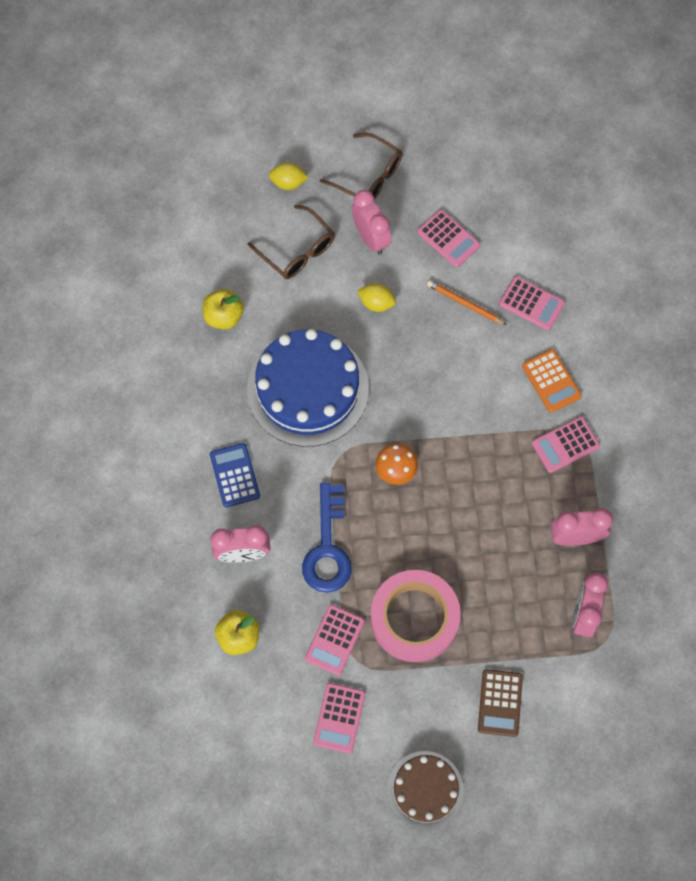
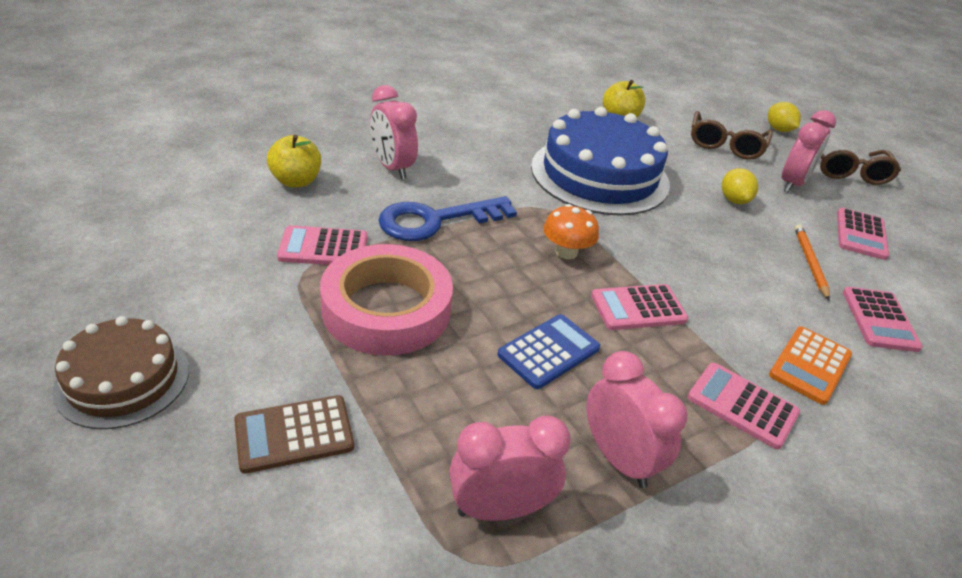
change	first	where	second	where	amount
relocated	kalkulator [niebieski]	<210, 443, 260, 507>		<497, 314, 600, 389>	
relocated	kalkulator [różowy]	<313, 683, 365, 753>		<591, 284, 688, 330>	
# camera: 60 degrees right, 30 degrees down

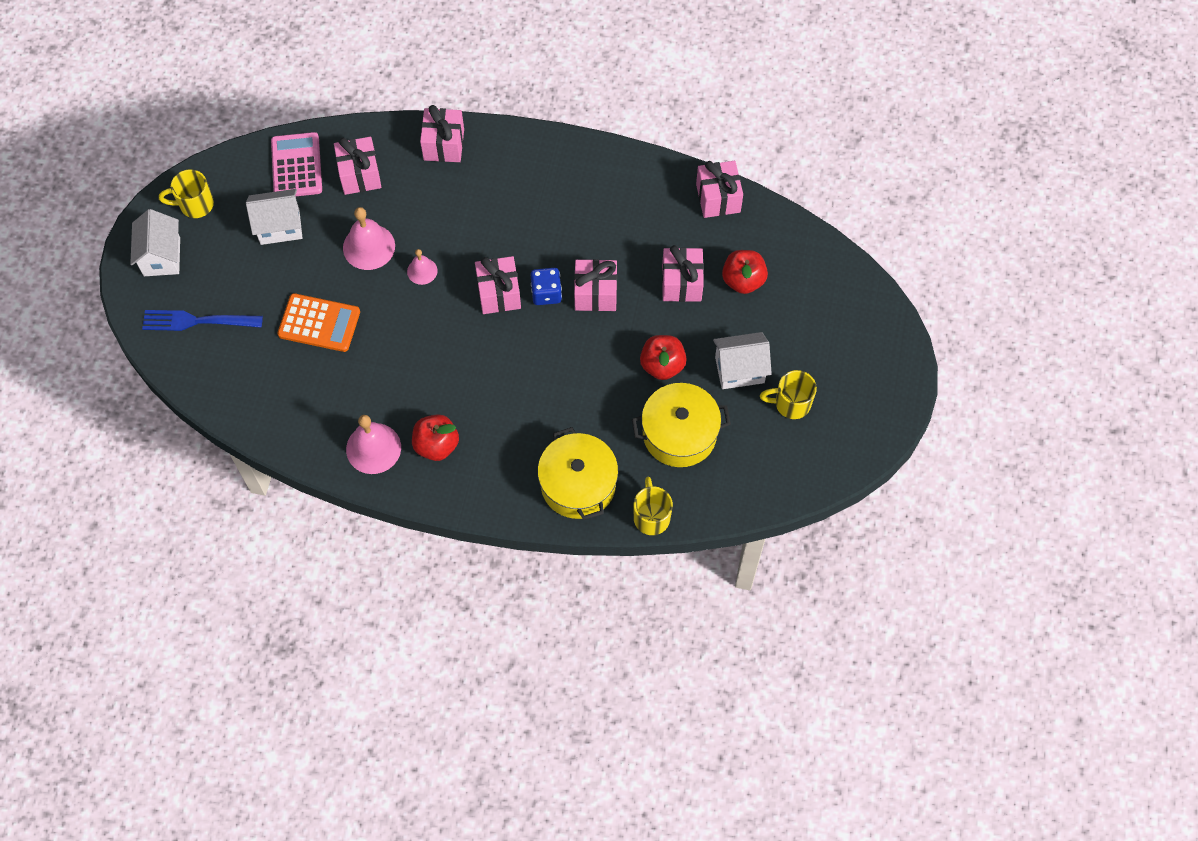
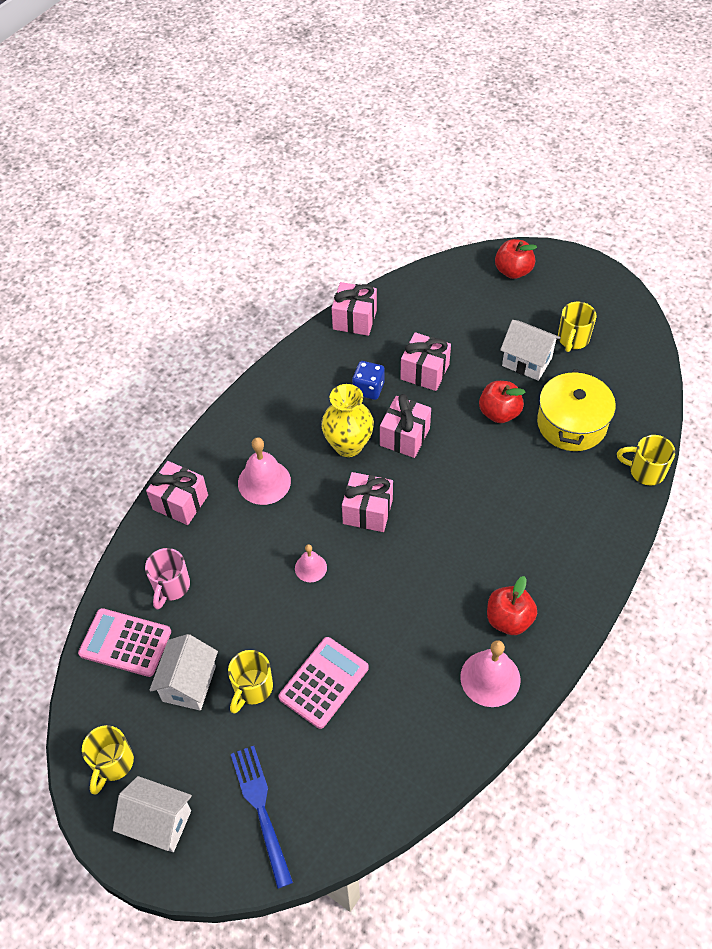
change	first	where	second	where	amount
exchanged	prezent [różowy]	<334, 137, 381, 195>	kubek [różowy]	<145, 548, 190, 609>	
relocated	dzwonek [różowy]	<343, 207, 395, 270>		<238, 437, 291, 505>	
relocated	jabłko [czerwony]	<722, 250, 768, 294>		<495, 239, 537, 279>	
relocated	kostka do gry [niebieski]	<530, 268, 562, 305>		<352, 361, 385, 400>	
colour	kalkulator [pomarańczowy]	<277, 293, 360, 352>	kalkulator [różowy]	<279, 637, 369, 729>	
spun	widelec [niebieski]	<142, 310, 263, 331>		<231, 746, 293, 889>	135 degrees clockwise
spun	domek [biały]	<713, 332, 772, 389>		<500, 320, 561, 381>	75 degrees counterclockwise
missing	garnek [żółty]	<537, 427, 618, 520>			
appeared			wazon [żółty]	<321, 384, 374, 457>	
appeared			kubek [żółty]	<228, 650, 273, 714>	
# camera: 65 degrees left, 10 degrees down

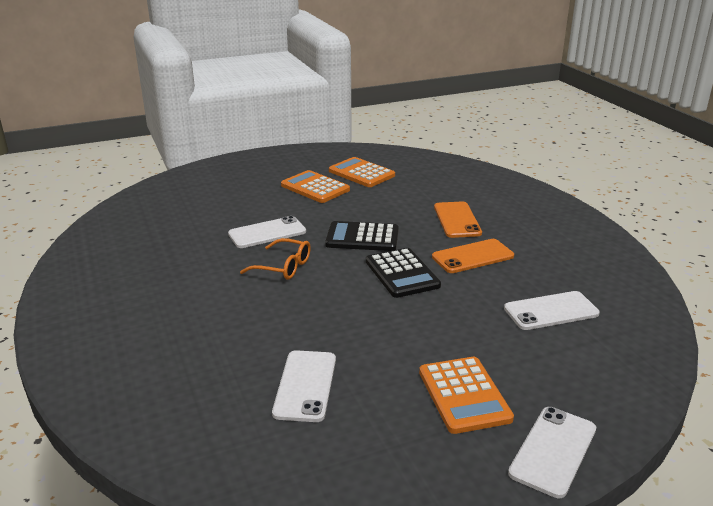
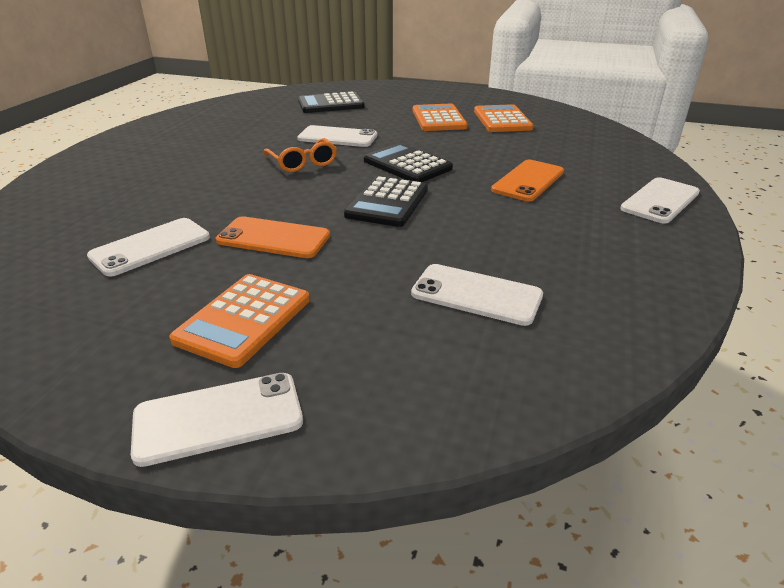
change	first	where	second	where	amount
relocated	telefon [pomarańczowy]	<432, 239, 514, 273>		<216, 216, 330, 258>	
appeared			kalkulator [czarny]	<298, 91, 365, 113>	
appeared			telefon [biały]	<620, 177, 700, 224>	
# camera: 40 degrees right, 5 degrees up

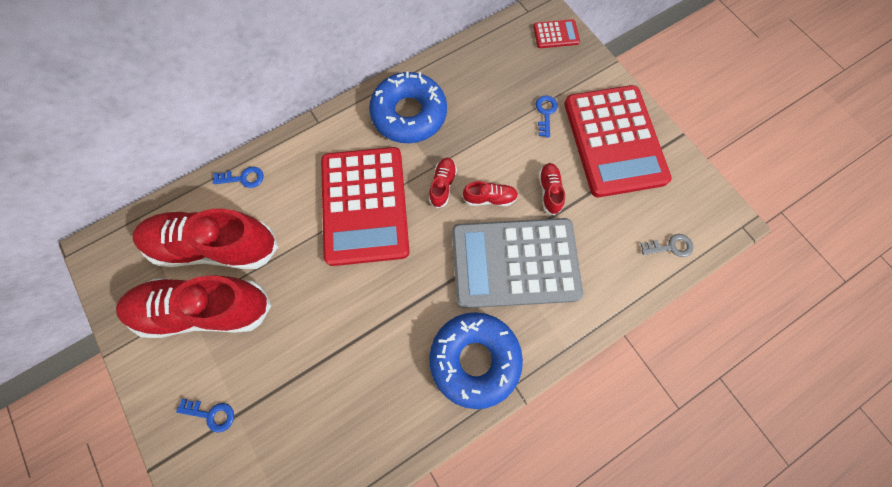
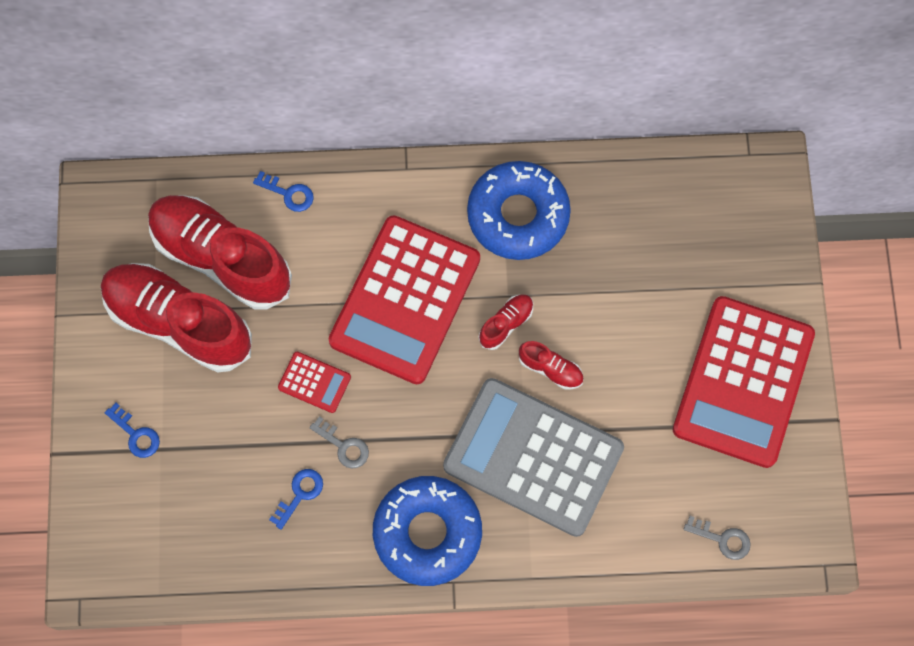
change	first	where	second	where	amount
relocated	kalkulator [czerwony]	<533, 19, 580, 48>		<278, 352, 351, 413>	
relocated	klucz [niebieski]	<536, 95, 558, 138>		<269, 469, 323, 530>	
missing	but [czerwony]	<539, 163, 565, 215>			
appeared			klucz [szary]	<309, 416, 369, 469>	
# camera: 30 degrees right, 0 degrees up

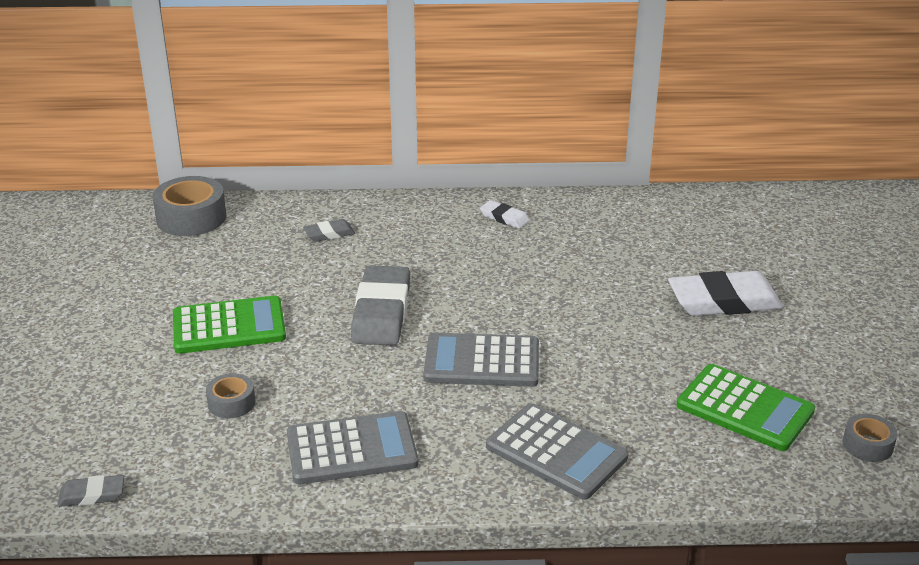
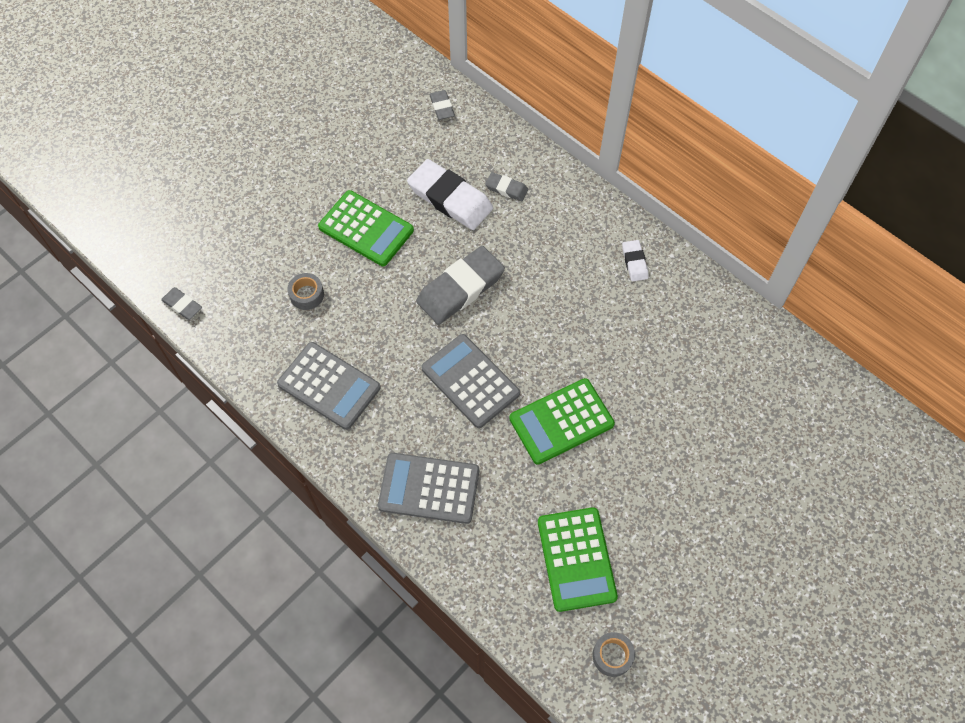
change	first	where	second	where	amount
exchanged	taśma klejąca [szary]	<152, 176, 226, 236>	gumka do mazania [szary]	<429, 90, 455, 120>	
relocated	gumka do mazania [biały]	<668, 271, 783, 316>		<407, 159, 493, 230>	
spun	kalkulator [szary]	<486, 403, 629, 500>		<378, 453, 479, 524>	105 degrees clockwise
appeared			kalkulator [zielony]	<509, 378, 615, 465>	
# camera: 45 degrees right, 30 degrees up

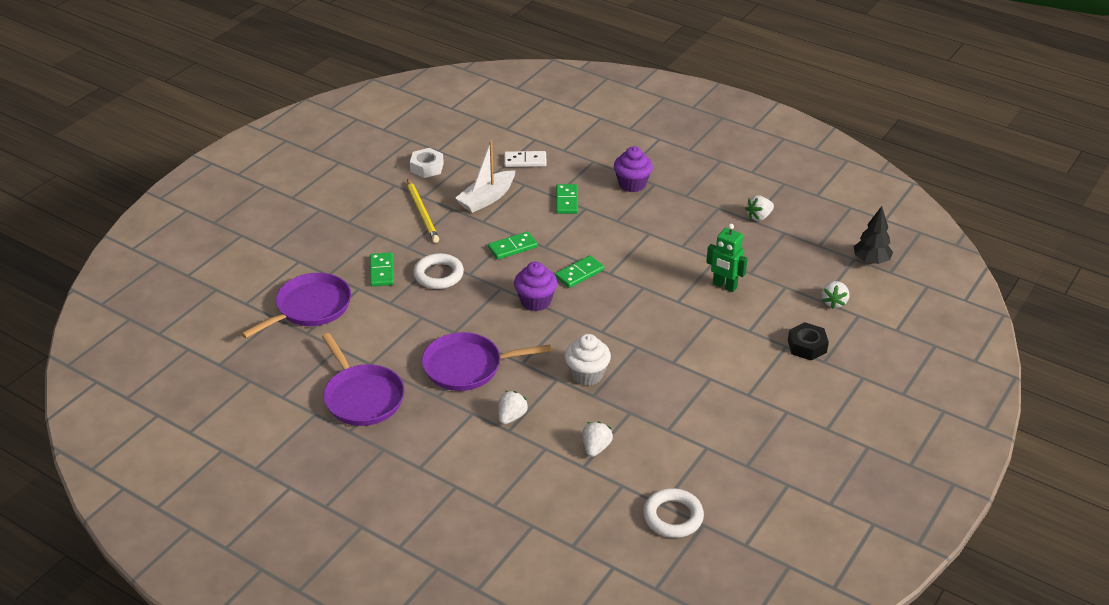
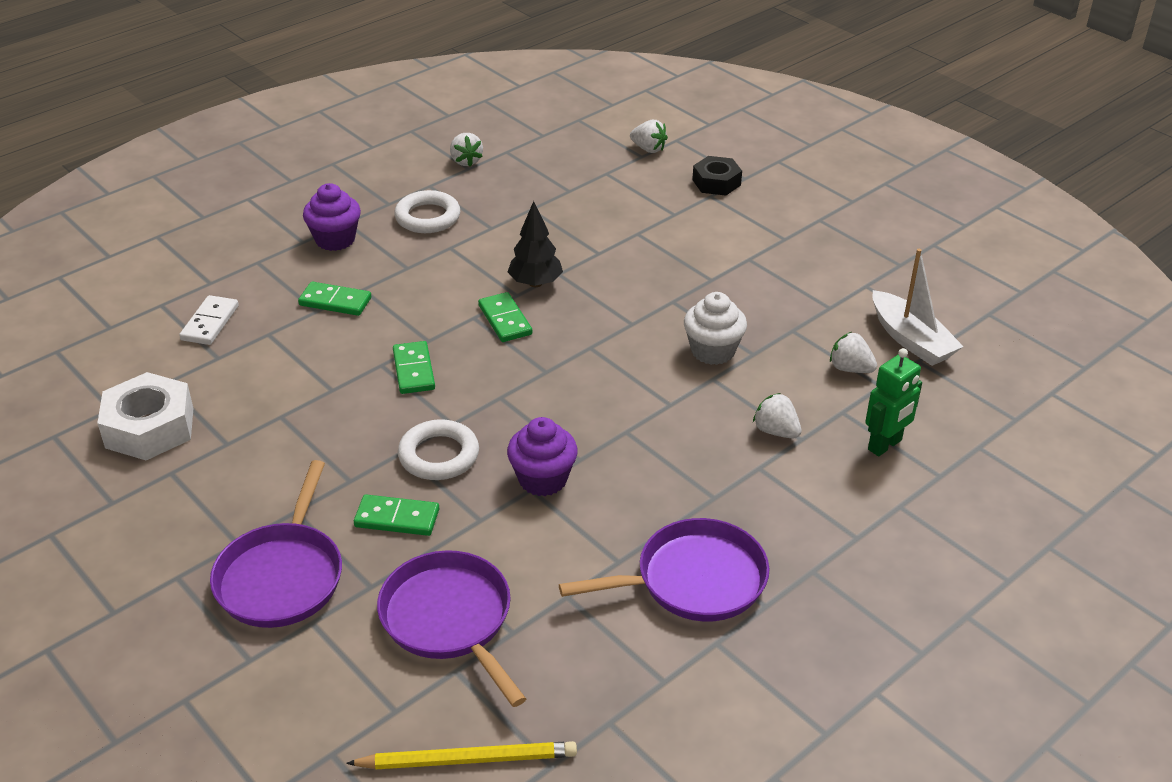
change	first	where	second	where	amount
relocated	łódka [biały]	<455, 141, 515, 213>		<872, 249, 964, 366>	
size	nakrętka [biały]	<410, 148, 444, 178>		<97, 372, 194, 460>	x1.56
relocated	ołówek [żółty]	<407, 179, 439, 243>		<346, 741, 577, 769>	
relocated	drzewko [czarny]	<854, 206, 893, 264>		<507, 201, 563, 287>	
relocated	robot [zielony]	<706, 224, 748, 292>		<865, 348, 922, 456>	
relocated	muffinka [fioletowy]	<514, 262, 558, 311>		<507, 417, 578, 496>	
relocated	patelnia [fioletowy]	<422, 332, 551, 391>		<210, 460, 342, 628>	
relocated	pierścień [biały]	<643, 488, 704, 538>		<394, 190, 460, 233>	
# camera: 75 degrees left, 0 degrees up

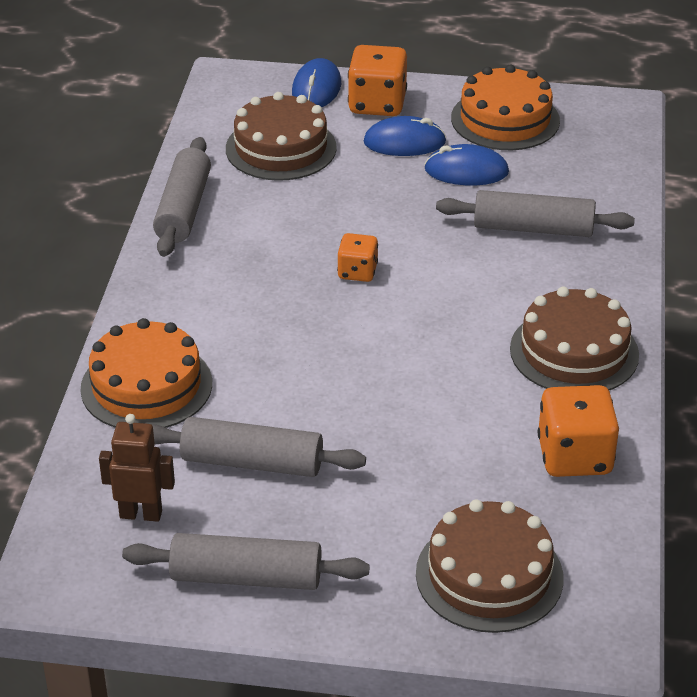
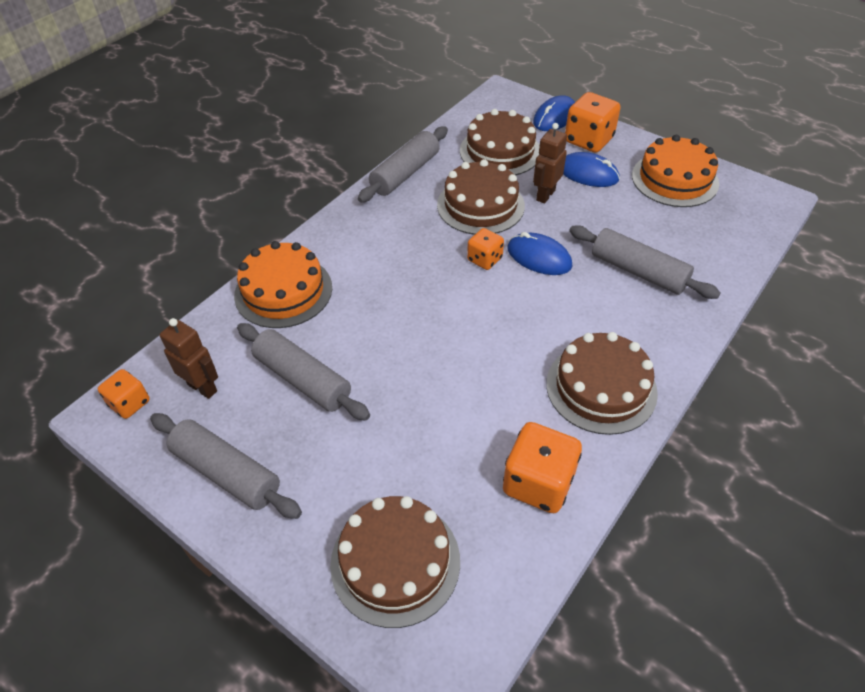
change	first	where	second	where	amount
relocated	myszka [niebieski]	<425, 144, 509, 185>		<507, 232, 572, 275>	
appeared			robot [brązowy]	<533, 123, 567, 203>	
appeared			tort [brązowy]	<437, 159, 525, 235>	
appeared			kostka do gry [pomarańczowy]	<98, 369, 150, 419>	
# camera: 30 degrees right, 10 degrees up

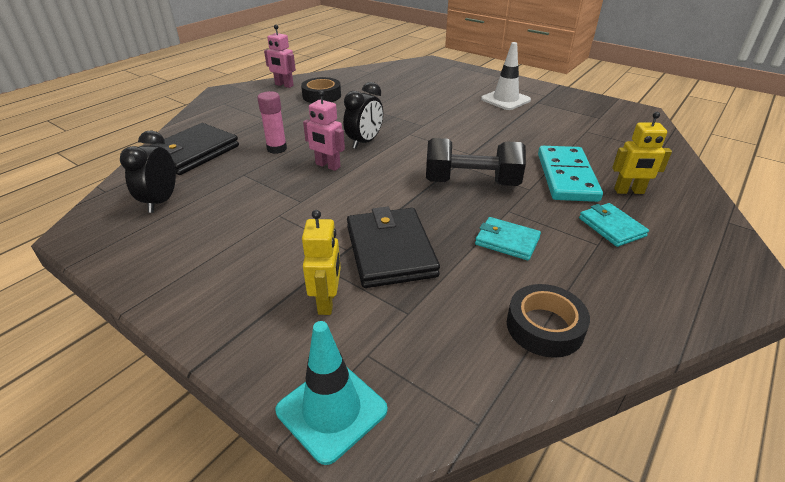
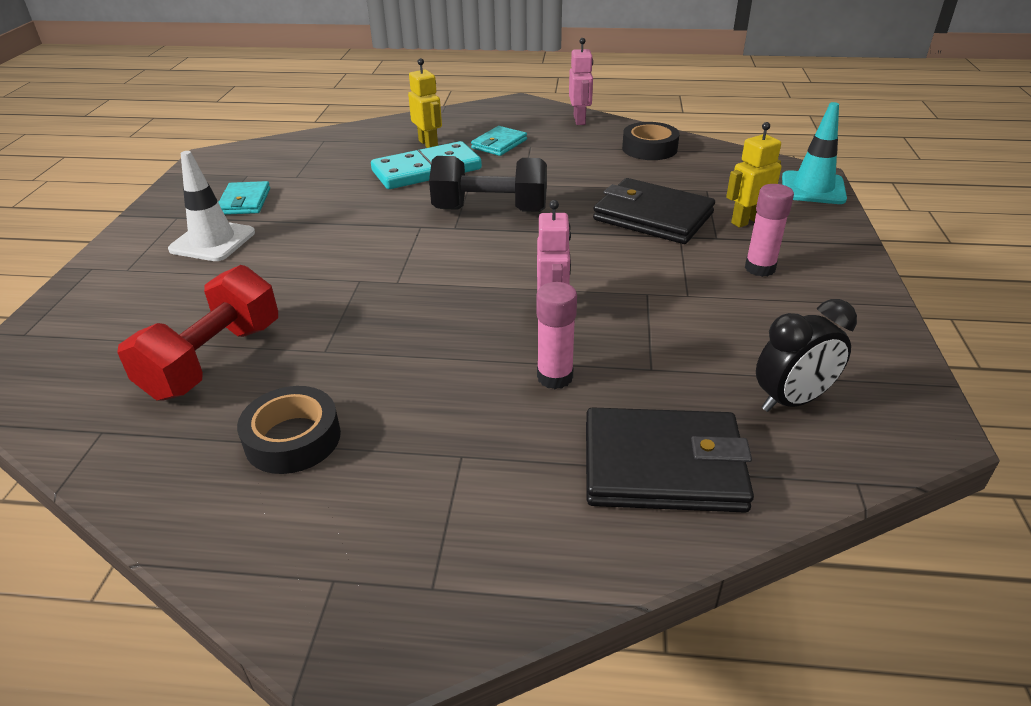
change	first	where	second	where	amount
relocated	robot [różowy]	<264, 25, 296, 88>		<569, 38, 593, 125>	
missing	budzik [czarny]	<343, 82, 383, 149>			
spun	hantel [czarny]	<426, 138, 526, 186>		<429, 156, 547, 212>	60 degrees counterclockwise
spun	portfel [czarny]	<347, 207, 440, 288>		<593, 178, 715, 244>	75 degrees clockwise
relocated	portfel [turkusowy]	<475, 217, 541, 261>		<218, 181, 270, 215>	
appeared			klej w sztyfcie [różowy]	<745, 184, 794, 277>	
appeared			hantel [czerwony]	<117, 265, 278, 400>	
# camera: 120 degrees left, 0 degrees up

